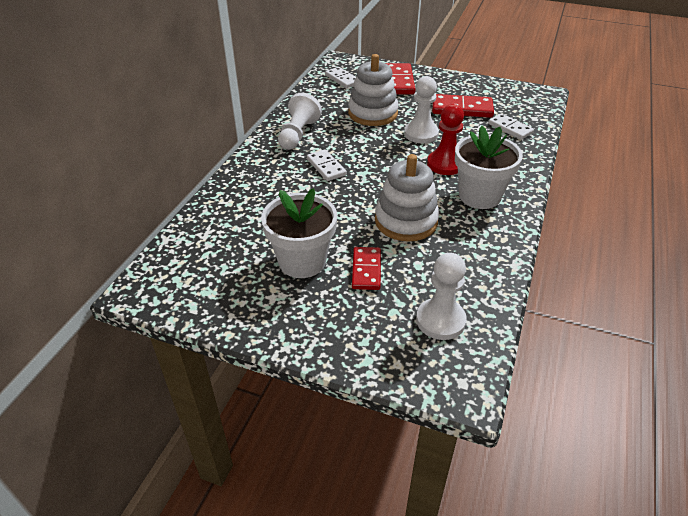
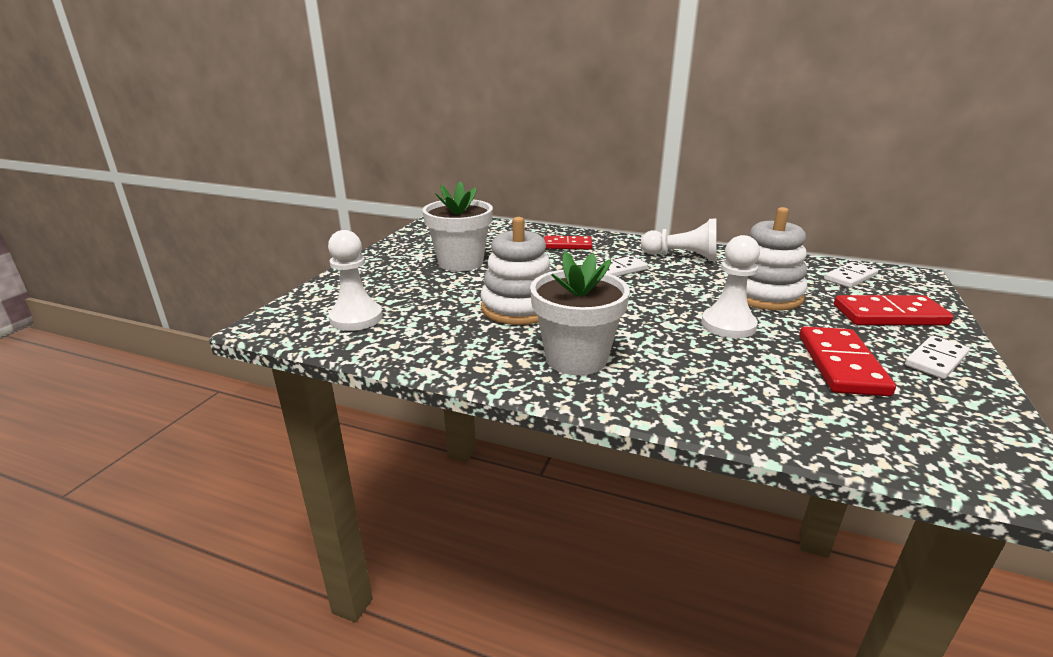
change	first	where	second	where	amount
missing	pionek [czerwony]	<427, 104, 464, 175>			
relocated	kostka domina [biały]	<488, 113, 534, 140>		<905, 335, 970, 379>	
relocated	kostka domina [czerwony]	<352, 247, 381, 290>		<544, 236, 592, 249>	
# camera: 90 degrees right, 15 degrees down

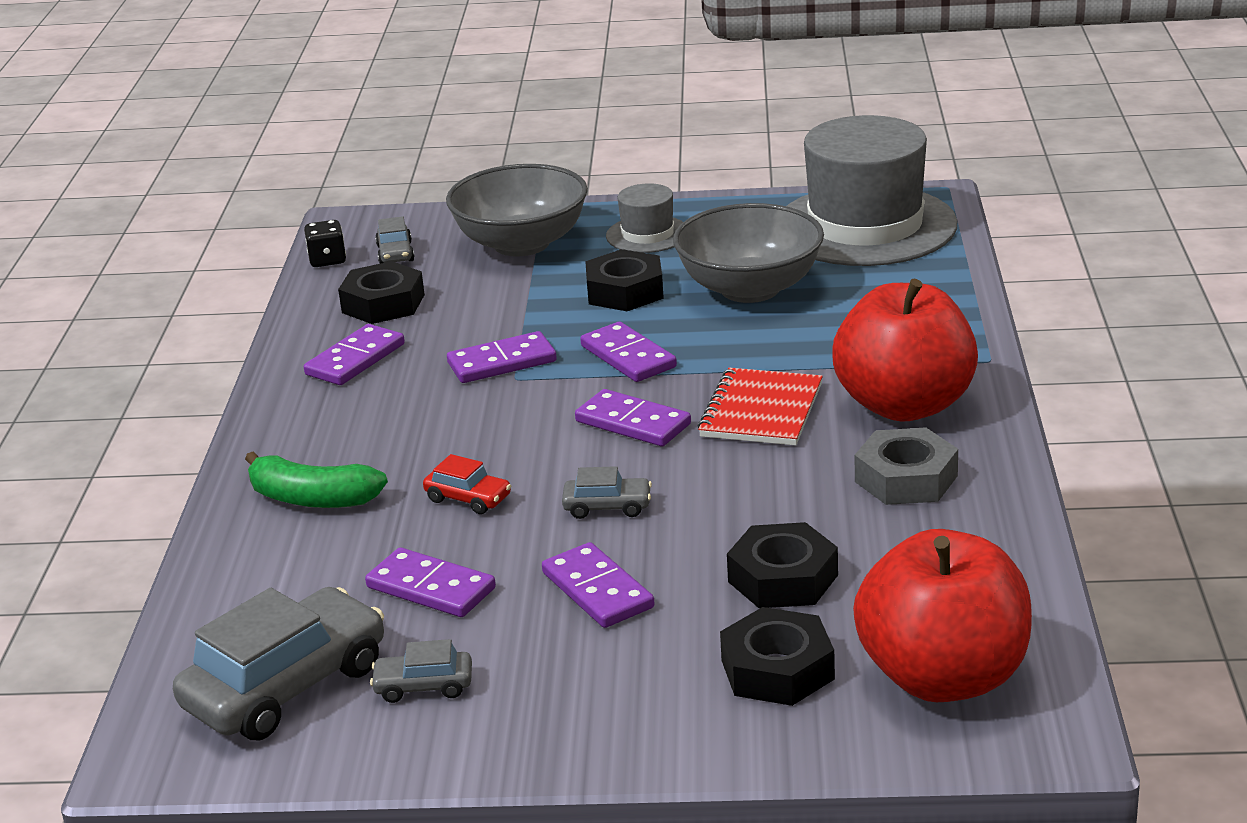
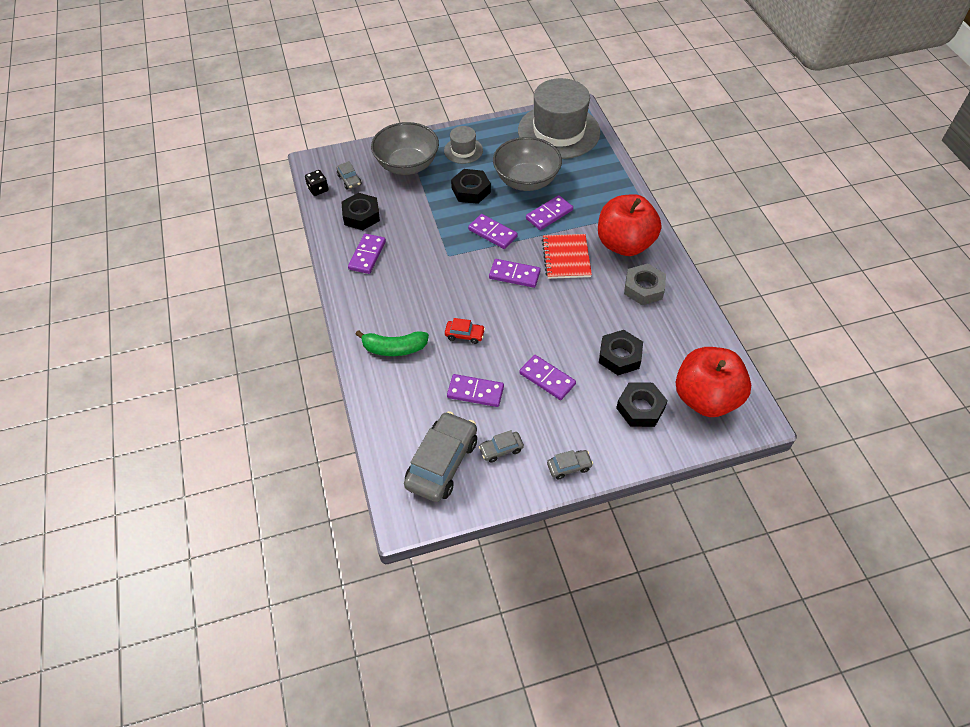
change	first	where	second	where	amount
relocated	kostka domina [fioletowy]	<447, 331, 557, 383>		<526, 195, 573, 230>	
relocated	samochód [szary]	<562, 466, 652, 519>		<547, 450, 593, 479>	
# camera: 20 degrees left, 25 degrees up

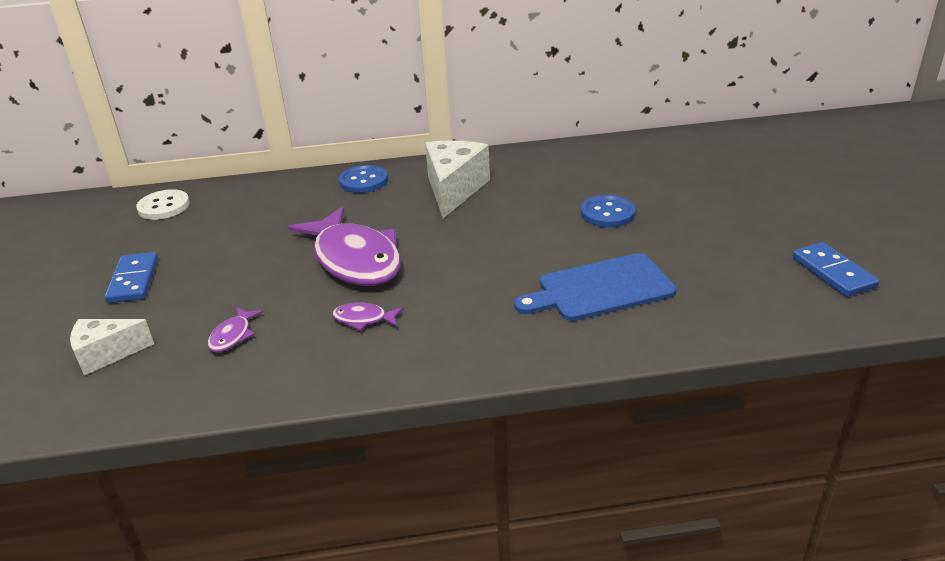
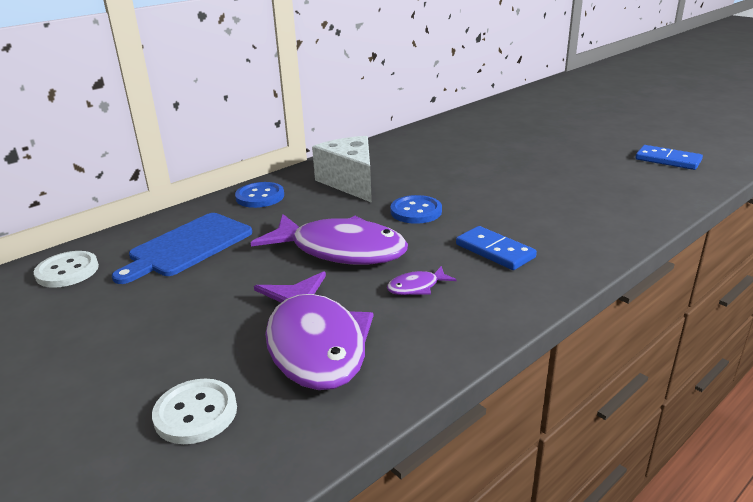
change	first	where	second	where	amount
relocated	guzik [niebieski]	<581, 195, 635, 228>		<390, 195, 442, 224>	
relocated	kostka domina [niebieski]	<105, 252, 158, 303>		<456, 226, 537, 270>	
relocated	deska do krojenia [niebieski]	<514, 253, 676, 321>		<112, 213, 252, 284>	
size	ryba [fioletowy]	<208, 307, 263, 352>		<254, 271, 373, 390>	x2.44
exchanged	ser [biały]	<70, 319, 154, 376>	guzik [biały]	<152, 379, 237, 444>	
# camera: 35 degrees left, 5 degrees down

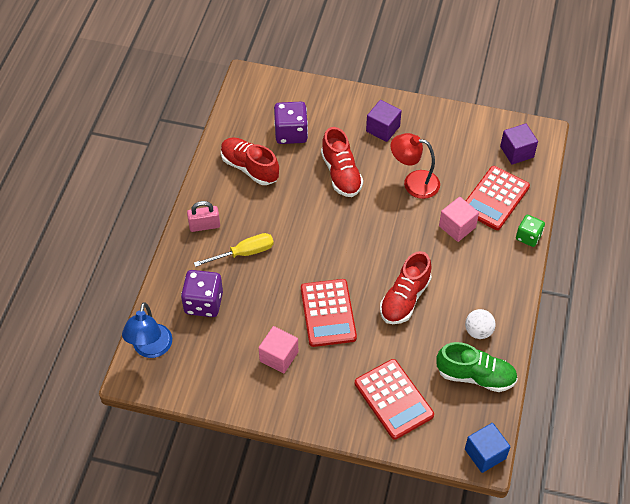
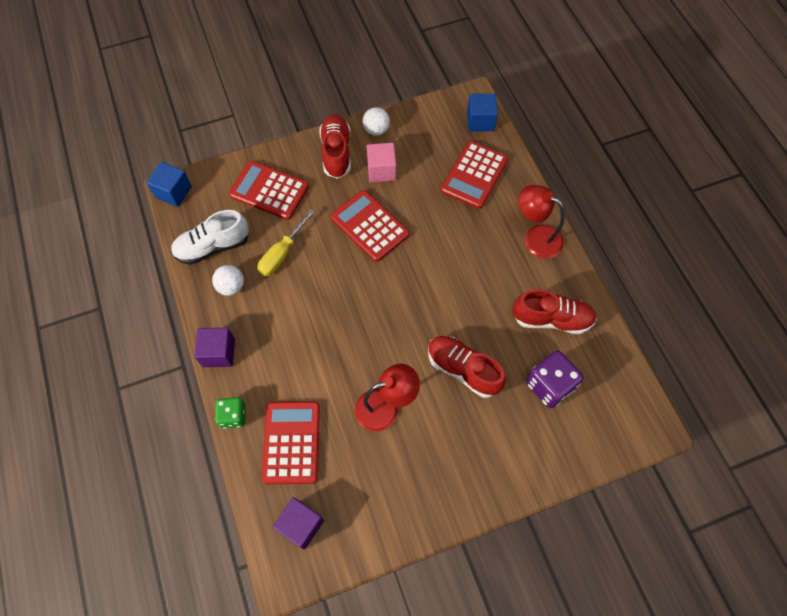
change	first	where	second	where	amount
relocated	sześcian [fioletowy]	<366, 100, 402, 142>		<194, 328, 235, 367>	
missing	sześcian [różowy]	<439, 197, 479, 242>			
exchanged	kłódka [różowy]	<187, 201, 220, 232>	lampka [czerwony]	<518, 185, 565, 259>	
relocated	śrubokręt [żółty]	<194, 233, 274, 267>		<257, 209, 315, 276>	
relocated	but [czerwony]	<380, 251, 432, 324>		<319, 114, 351, 179>	
exchanged	kostka do gry [fioletowy]	<181, 270, 223, 317>	kalkulator [czerwony]	<441, 141, 508, 209>	
exchanged	lampka [niebieski]	<122, 302, 172, 358>	sześcian [niebieski]	<467, 94, 498, 132>	
colour	but [zielony]	<436, 342, 518, 392>	but [biały]	<171, 210, 249, 265>	
appeared			piłka [biały]	<362, 107, 390, 136>	
# camera: 145 degrees right, 10 degrees up

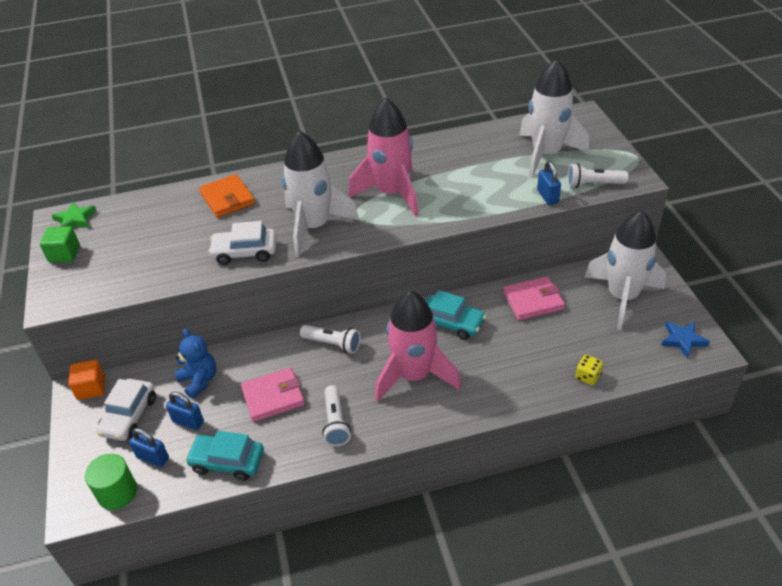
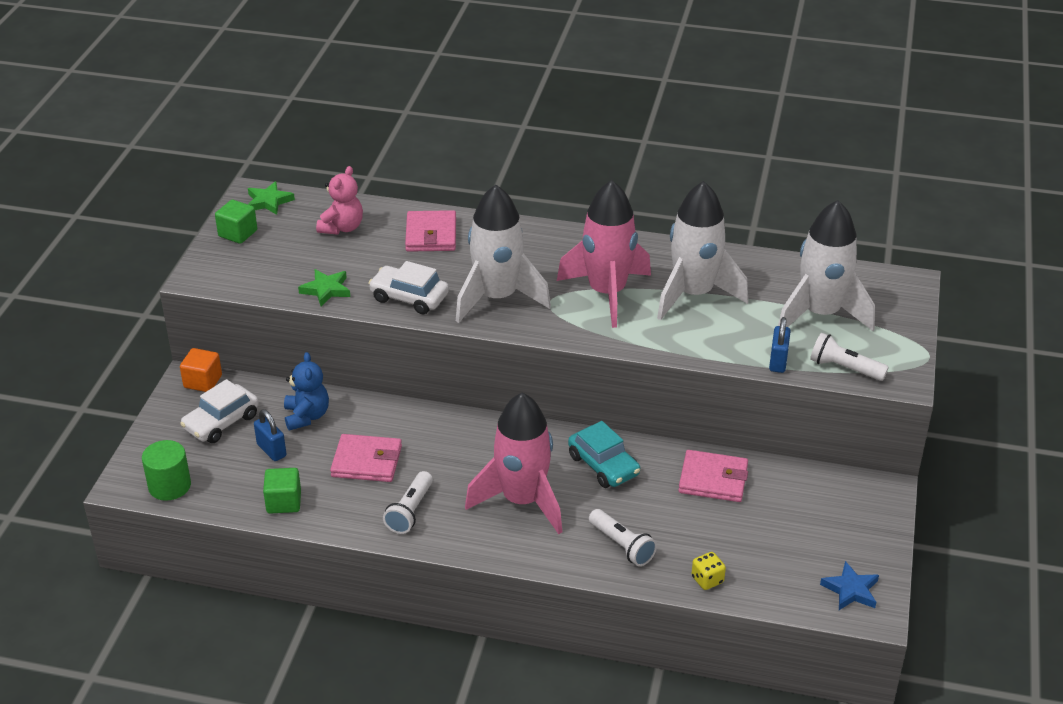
change	first	where	second	where	amount
colour	portfel [pomarańczowy]	<199, 174, 255, 218>	portfel [różowy]	<405, 210, 456, 252>	
relocated	rakieta [biały]	<585, 210, 666, 330>		<657, 181, 748, 320>	
relocated	latarka [biały]	<300, 325, 361, 354>		<589, 509, 657, 566>	
missing	kłódka [niebieski]	<129, 428, 169, 467>			
exchanged	samochód [turkusowy]	<185, 431, 264, 481>	sześcian [zielony]	<263, 468, 301, 514>	
appeared			miś [różowy]	<316, 166, 363, 235>	
appeared			gwiazda [zielony]	<298, 269, 350, 306>	
# camera: 25 degrees right, 5 degrees down

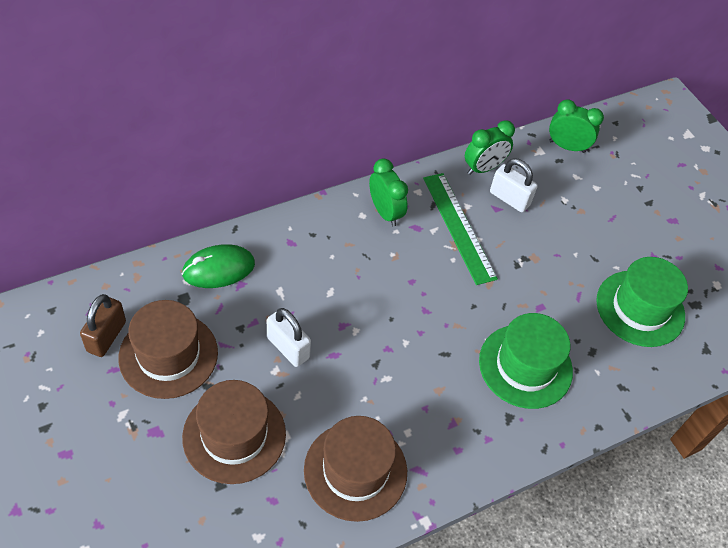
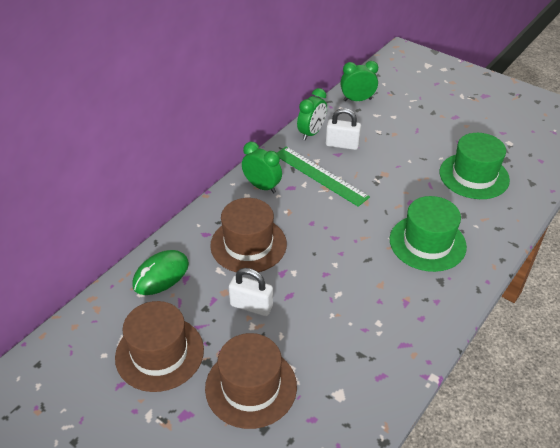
change	first	where	second	where	amount
missing	kłódka [brązowy]	<80, 294, 126, 357>			
relocated	kapelusz [brązowy]	<304, 416, 407, 522>		<210, 198, 287, 272>	
# camera: 20 degrees left, 10 degrees down

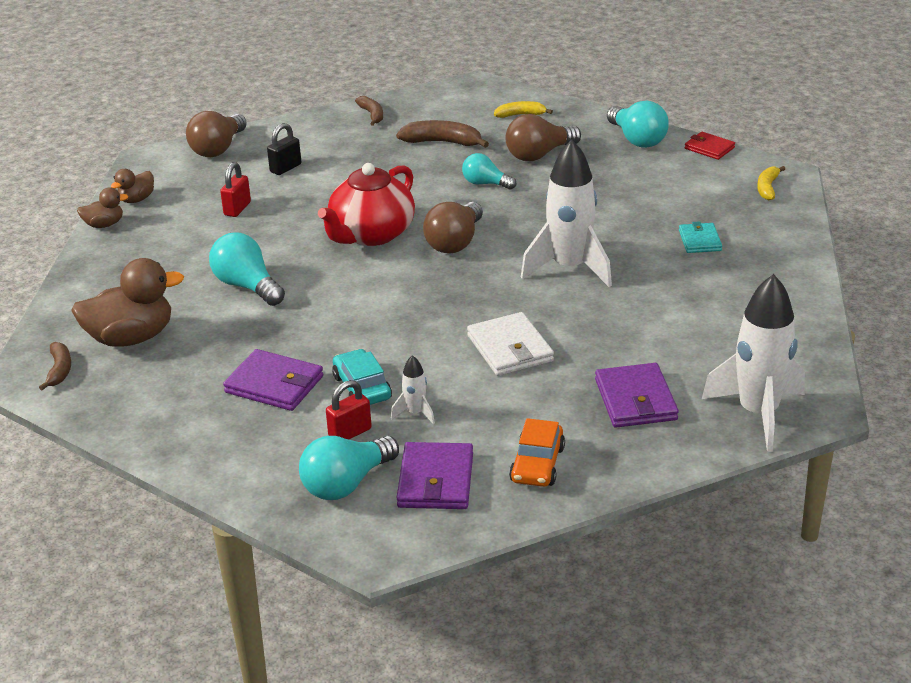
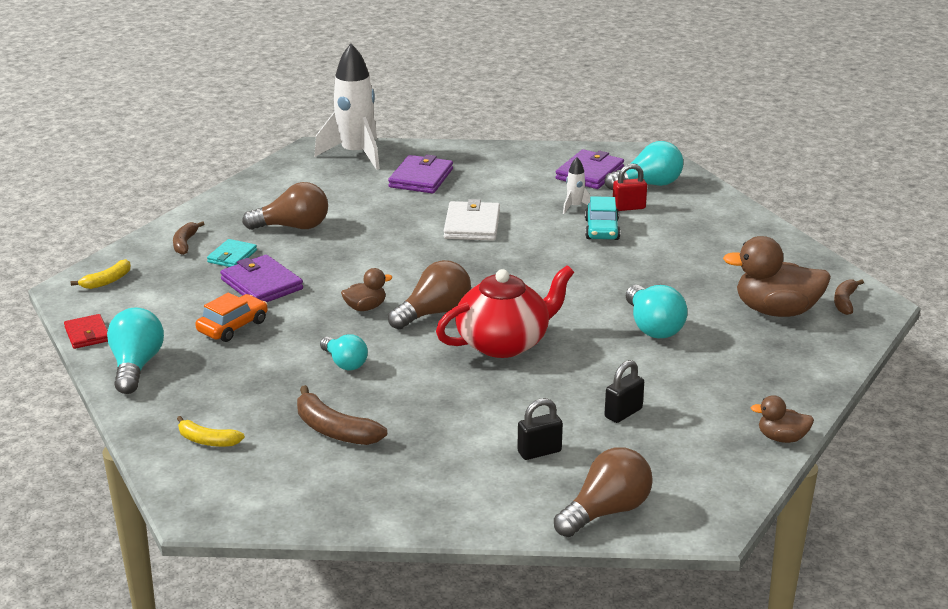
change	first	where	second	where	amount
relocated	banan [brązowy]	<355, 96, 383, 126>		<173, 221, 204, 255>	
relocated	żarówka [brązowy]	<505, 114, 581, 161>		<242, 182, 328, 230>	
missing	rakieta [biały]	<521, 139, 612, 287>			
colour	kłódka [czerwony]	<220, 162, 251, 217>	kłódka [czarny]	<604, 360, 644, 423>	
relocated	kaczka [brązowy]	<110, 169, 154, 203>		<341, 268, 392, 311>	
relocated	portfel [fioletowy]	<223, 349, 323, 411>		<220, 255, 303, 302>	
relocated	samochód [pomarańczowy]	<509, 418, 565, 487>		<195, 293, 268, 342>	
# camera: 155 degrees left, 5 degrees down

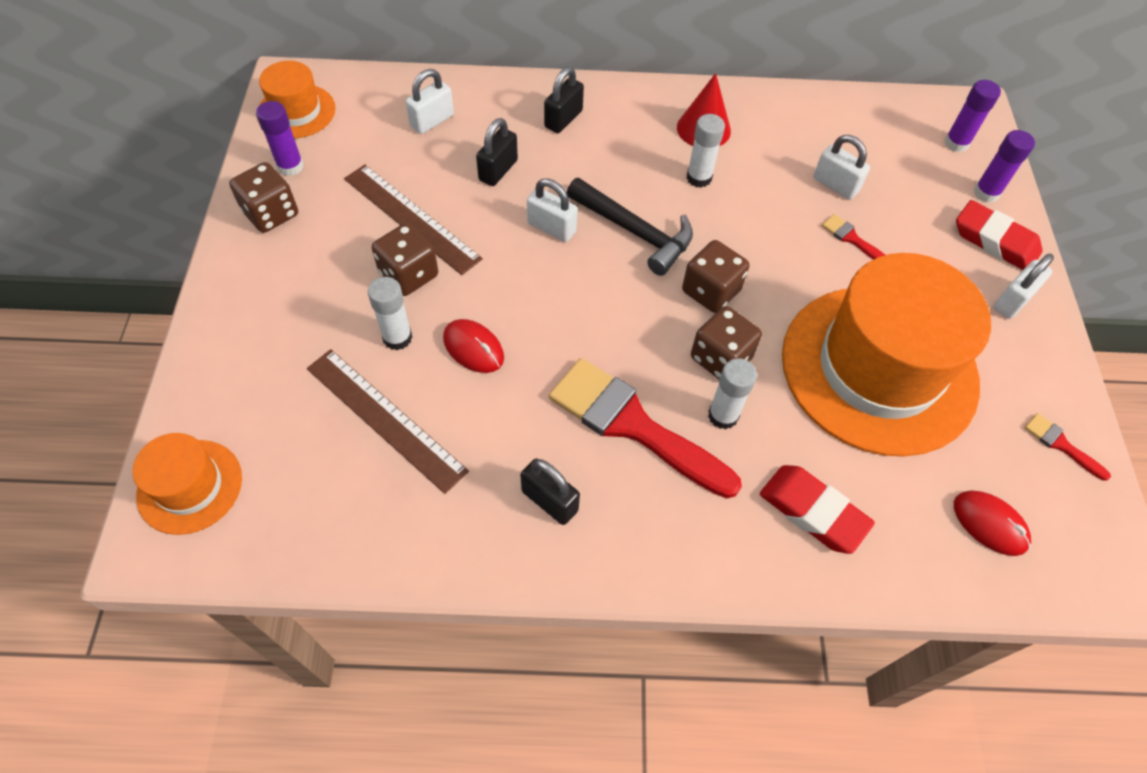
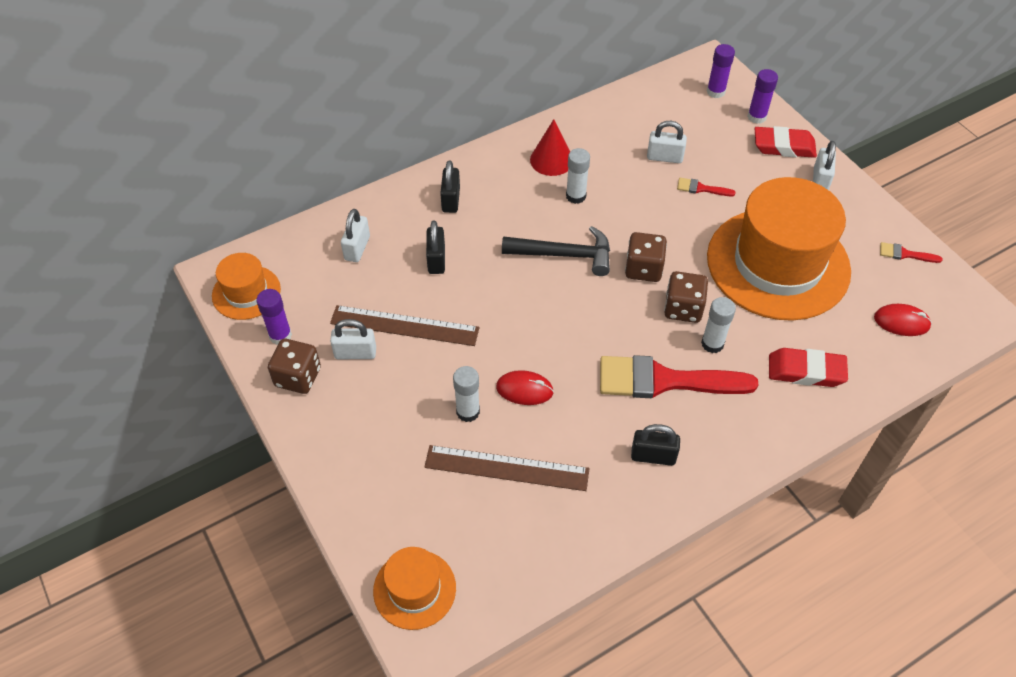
change	first	where	second	where	amount
relocated	kłódka [biały]	<527, 178, 578, 242>		<330, 319, 376, 359>	
missing	kostka do gry [brązowy]	<372, 223, 438, 296>			
# camera: 30 degrees left, 5 degrees down

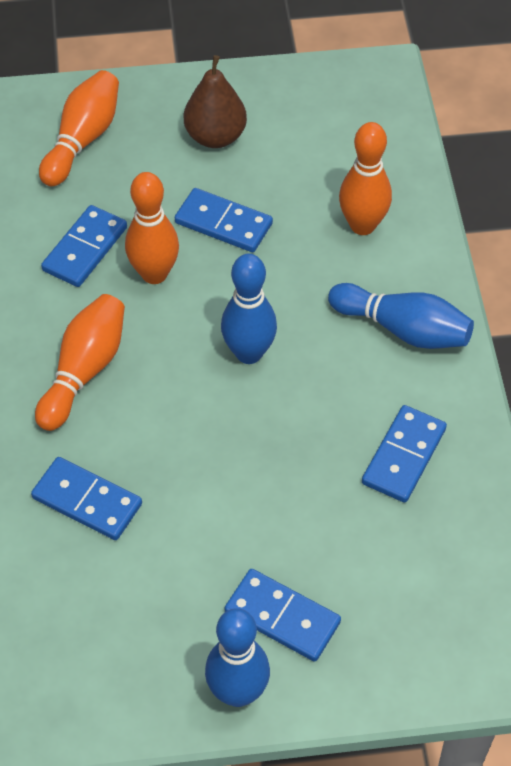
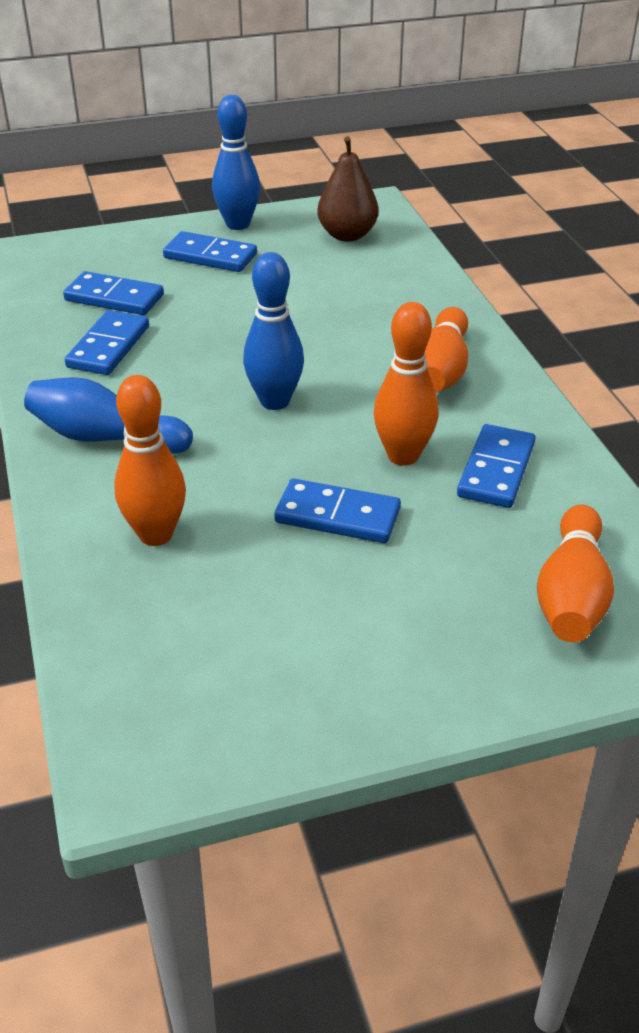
change	first	where	second	where	amount
relocated	gruszka [brązowy]	<184, 55, 247, 148>		<317, 137, 379, 242>	
relocated	kostka domina [niebieski]	<31, 457, 142, 540>		<63, 271, 164, 315>	
# camera: 170 degrees right, 15 degrees down

